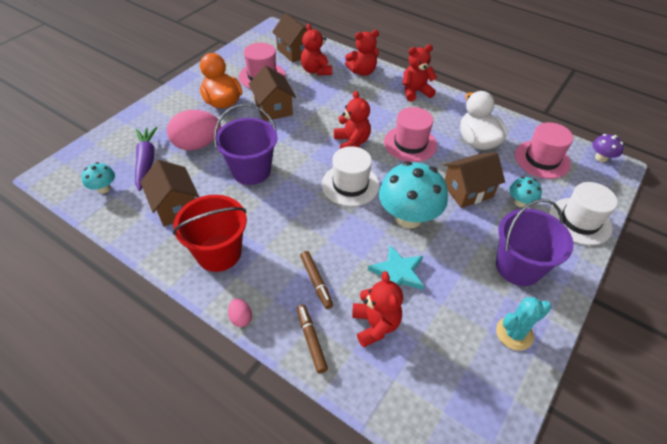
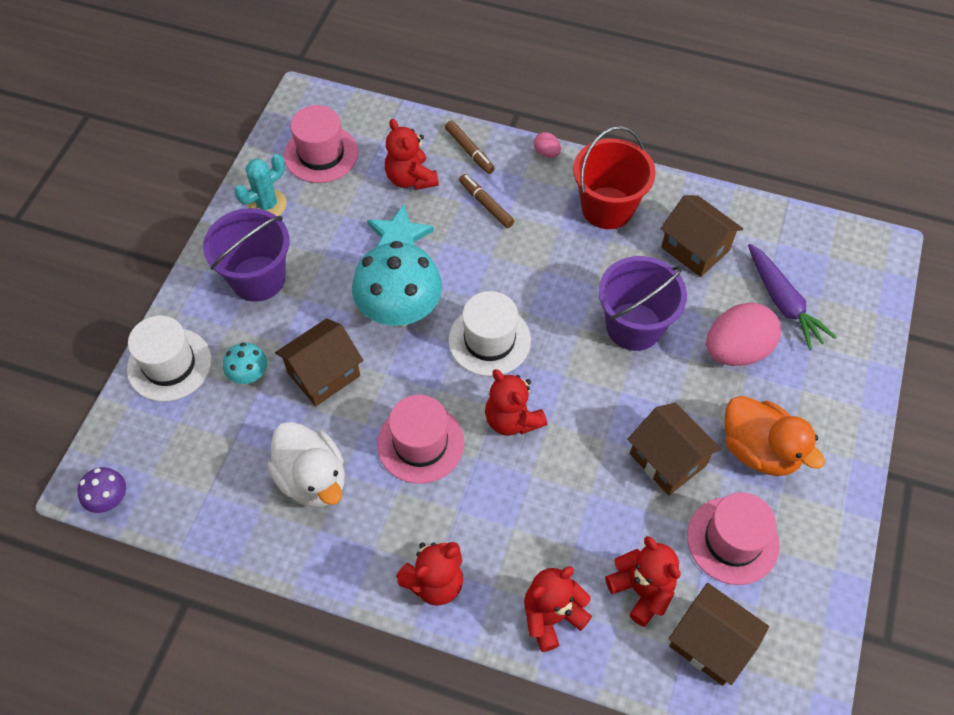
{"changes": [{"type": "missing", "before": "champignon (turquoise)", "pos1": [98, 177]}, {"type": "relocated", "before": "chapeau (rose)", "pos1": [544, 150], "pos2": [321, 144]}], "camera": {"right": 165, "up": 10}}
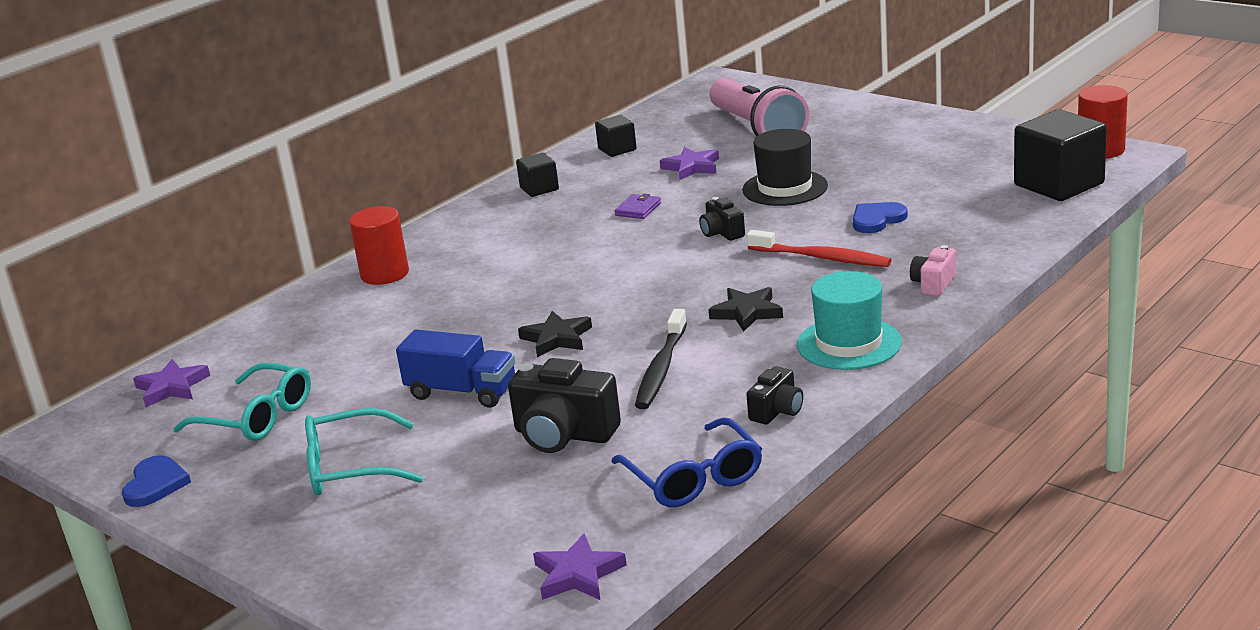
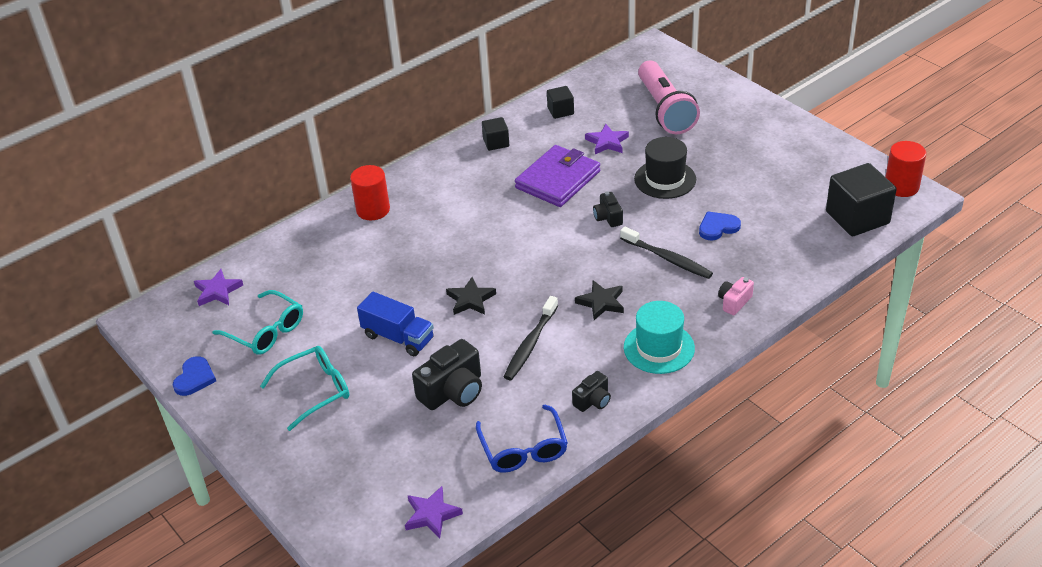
{"changes": [{"type": "colour", "before": "brosse à dents (rouge)", "after": "brosse à dents (noir)", "pos1": [819, 248], "pos2": [666, 252]}, {"type": "spun", "before": "lunettes (turquoise)", "pos1": [364, 451], "pos2": [304, 388], "turn": 150}, {"type": "spun", "before": "appareil photo (noir)", "pos1": [564, 405], "pos2": [447, 374], "turn": -75}, {"type": "size", "before": "portefeuille (violet)", "pos1": [638, 206], "pos2": [557, 176], "scale": 2.44}], "camera": {"right": 10, "up": 15}}
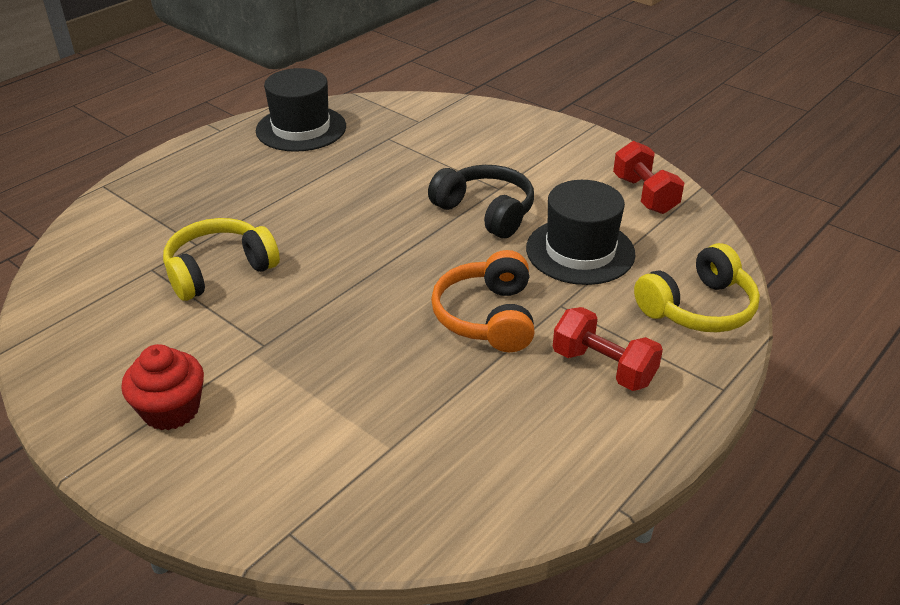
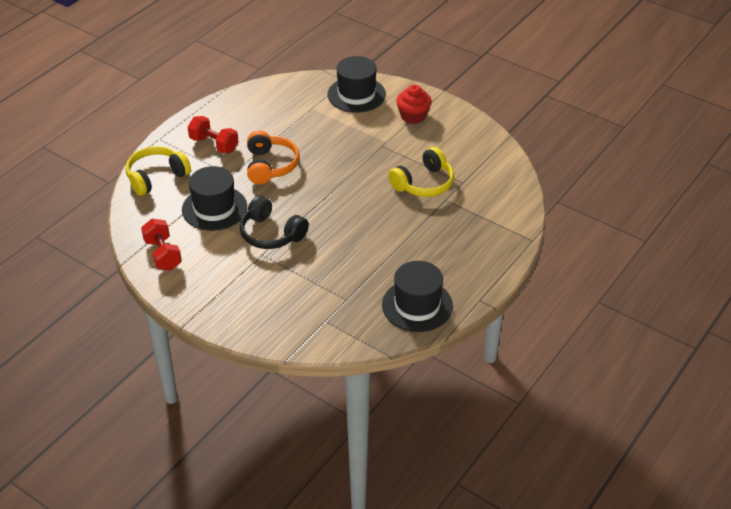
{"changes": [{"type": "appeared", "after": "chapeau (noir)", "pos2": [356, 84]}], "camera": {"right": 175, "up": 5}}
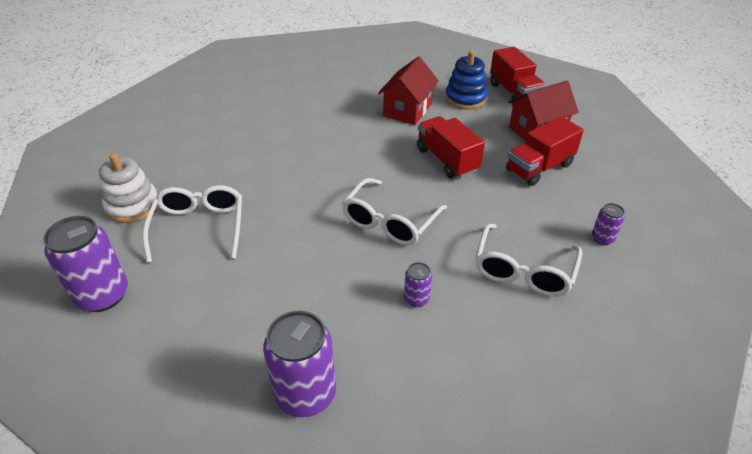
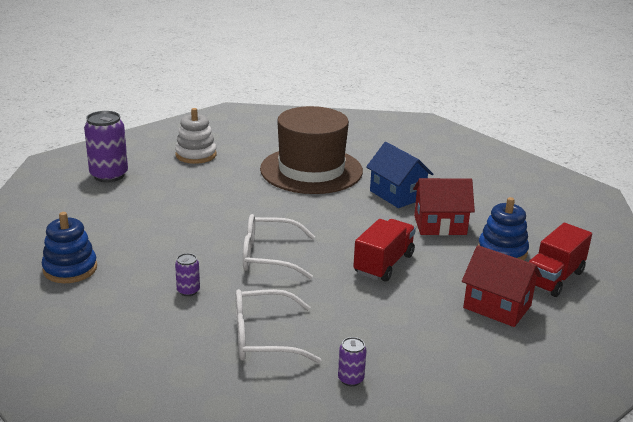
{"changes": [{"type": "missing", "before": "lunettes (blanc)", "pos1": [192, 224]}, {"type": "missing", "before": "camion (rouge)", "pos1": [545, 151]}, {"type": "appeared", "after": "chapeau (marron)", "pos2": [311, 150]}, {"type": "appeared", "after": "maison (bleu)", "pos2": [399, 175]}, {"type": "exchanged", "before": "canette (violet)", "after": "jouet à empiler (bleu)", "pos1": [299, 364], "pos2": [69, 247]}], "camera": {"right": 60, "up": -15}}
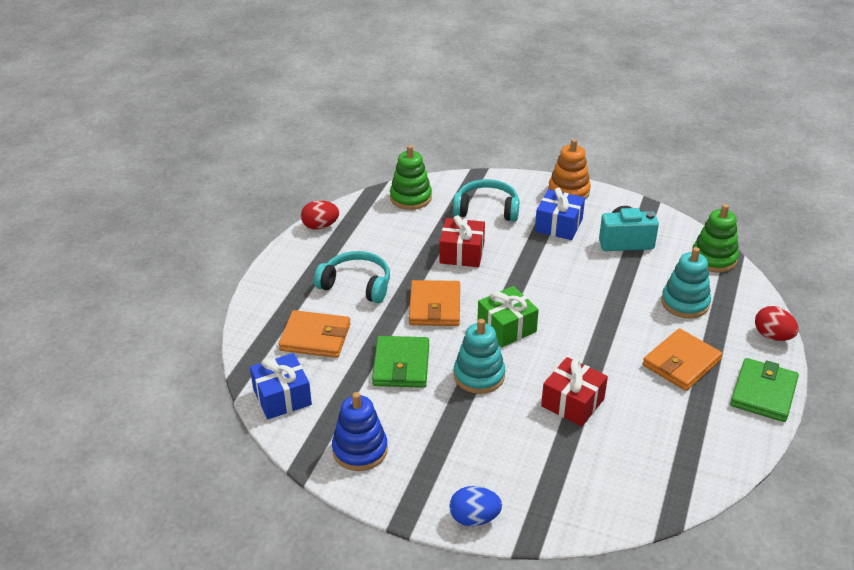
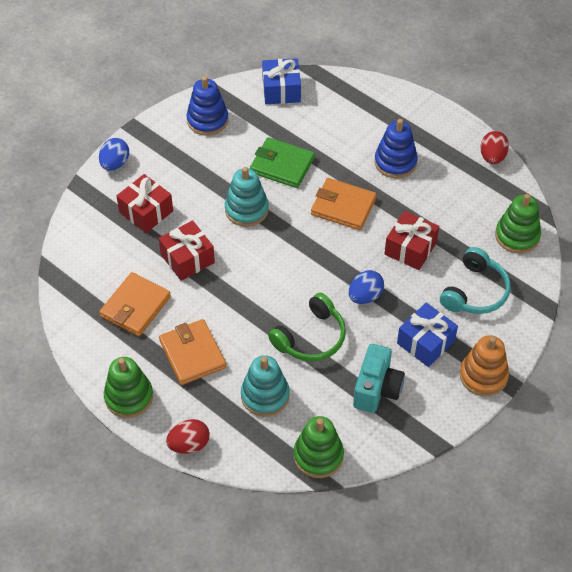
{"changes": [{"type": "missing", "before": "cadeau (vert)", "pos1": [508, 317]}, {"type": "appeared", "after": "cadeau (rouge)", "pos2": [144, 203]}, {"type": "appeared", "after": "casque audio (vert)", "pos2": [307, 327]}, {"type": "appeared", "after": "œuf (bleu)", "pos2": [366, 287]}, {"type": "relocated", "before": "portefeuille (orange)", "pos1": [314, 334], "pos2": [135, 304]}, {"type": "exchanged", "before": "casque audio (turquoise)", "after": "jouet à empiler (bleu)", "pos1": [352, 277], "pos2": [396, 148]}, {"type": "exchanged", "before": "portefeuille (vert)", "after": "jouet à empiler (vert)", "pos1": [764, 390], "pos2": [128, 387]}], "camera": {"right": 110, "up": 15}}
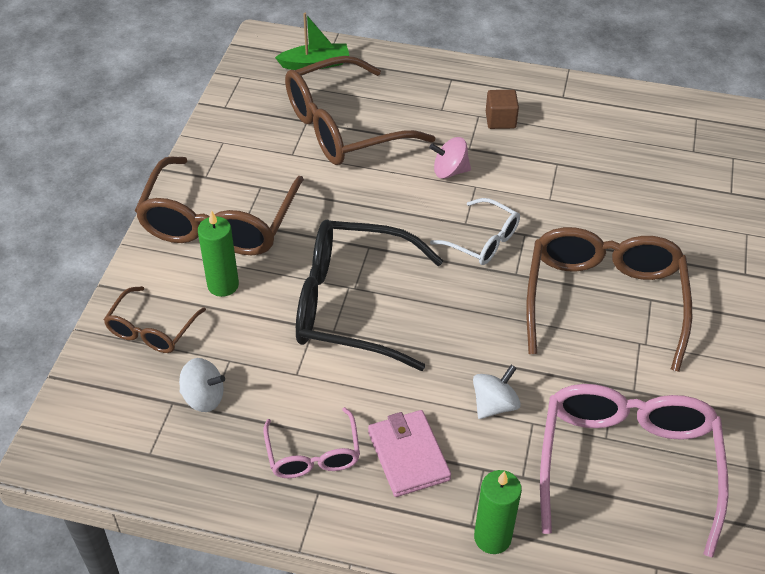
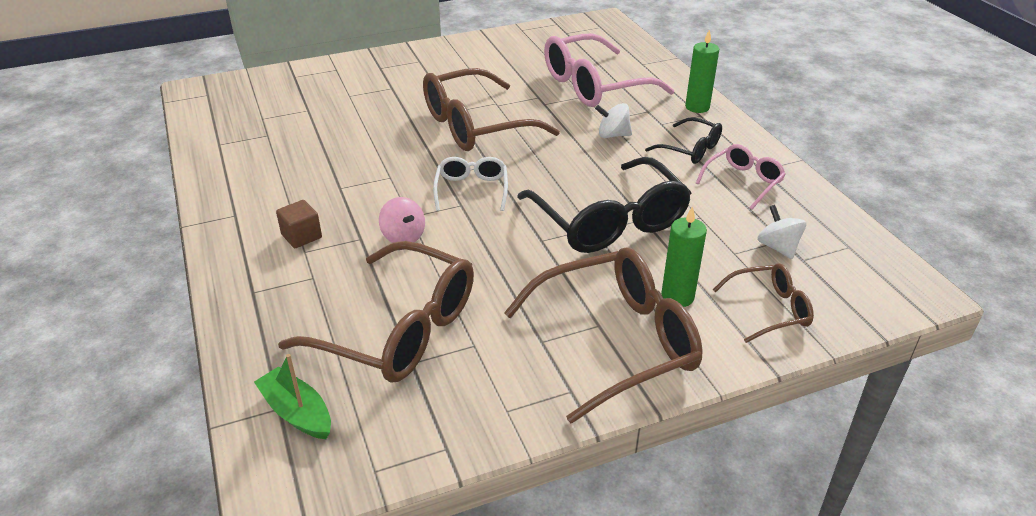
{"changes": [{"type": "exchanged", "before": "portefeuille (rose)", "after": "lunettes (noir)", "pos1": [409, 453], "pos2": [683, 140]}], "camera": {"right": -125, "up": -10}}
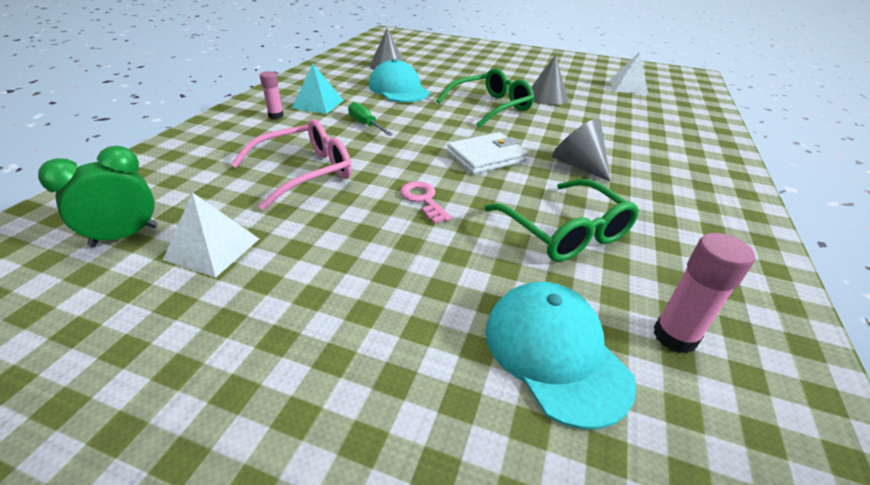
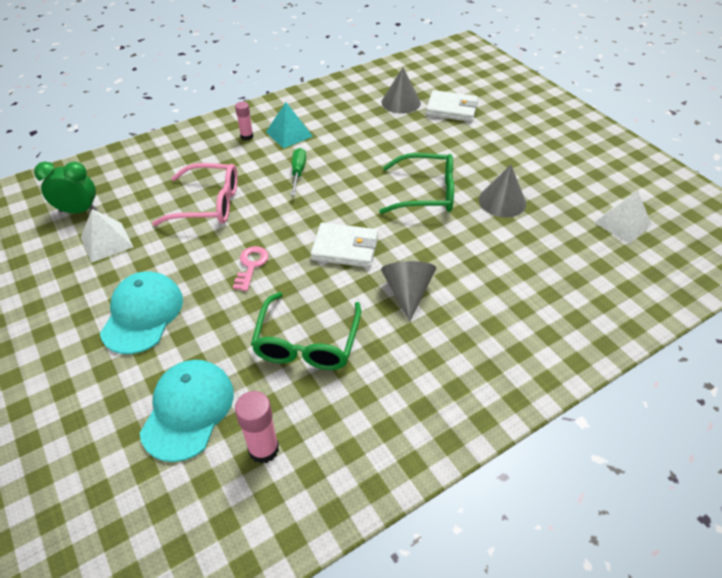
{"changes": [{"type": "appeared", "after": "portefeuille (blanc)", "pos2": [452, 106]}, {"type": "relocated", "before": "casquette (turquoise)", "pos1": [399, 80], "pos2": [141, 312]}], "camera": {"right": 40, "up": 10}}
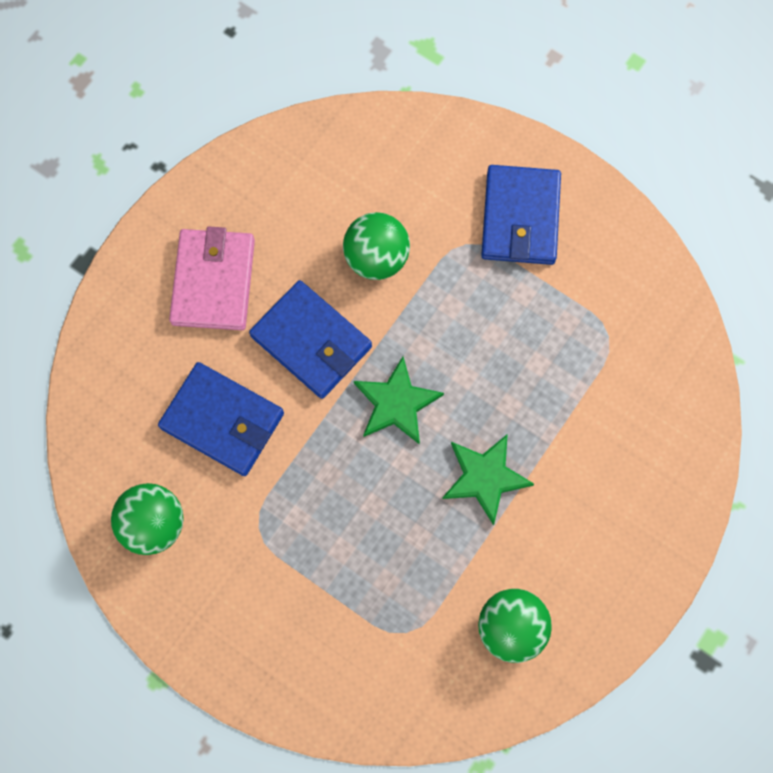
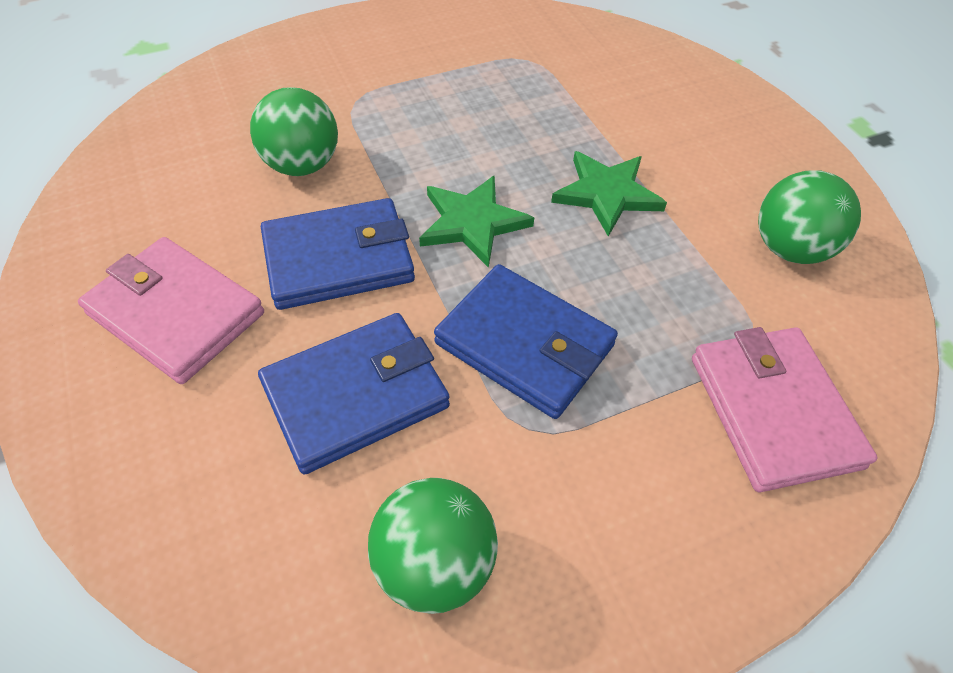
{"changes": [{"type": "appeared", "after": "portefeuille (rose)", "pos2": [784, 410]}, {"type": "relocated", "before": "portefeuille (bleu)", "pos1": [521, 215], "pos2": [526, 341]}], "camera": {"right": -60, "up": -20}}
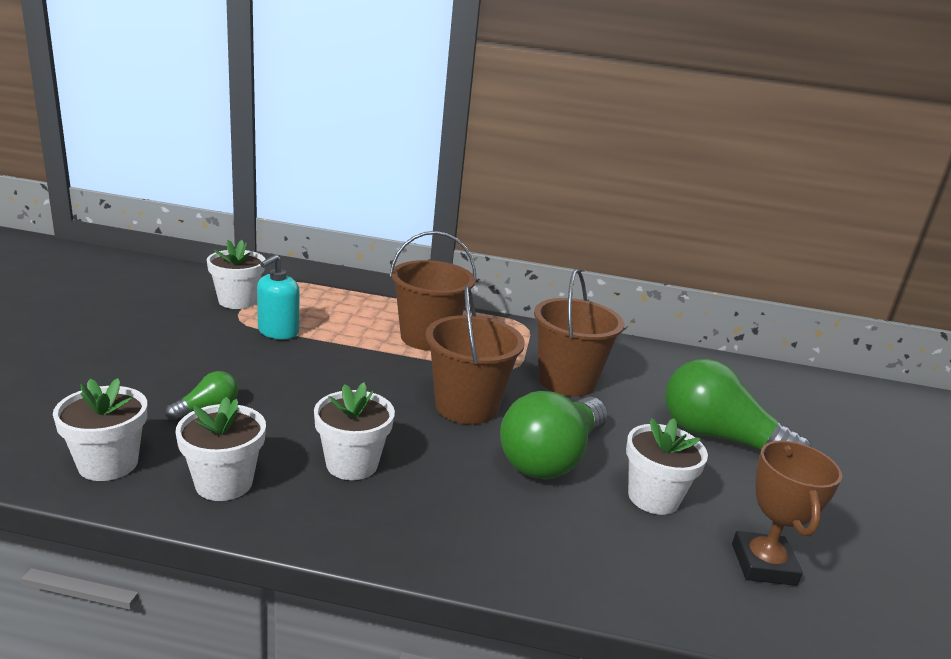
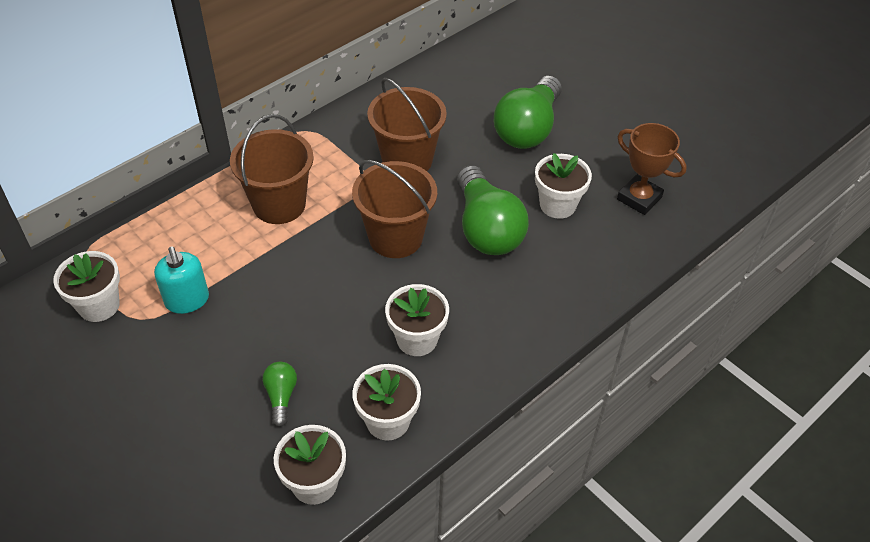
{"changes": [{"type": "spun", "before": "ampoule (vert)", "pos1": [738, 405], "pos2": [528, 112], "turn": -45}], "camera": {"right": -50, "up": 25}}
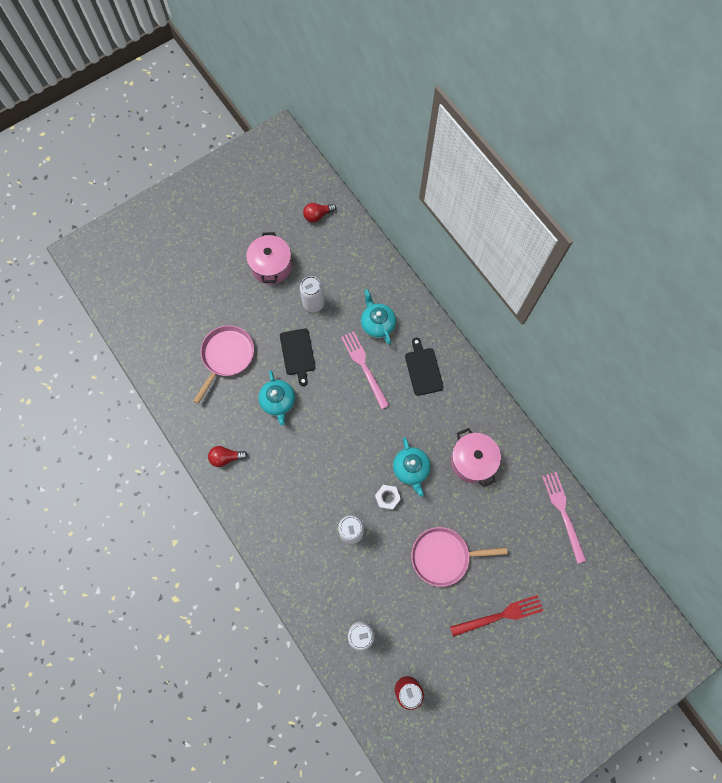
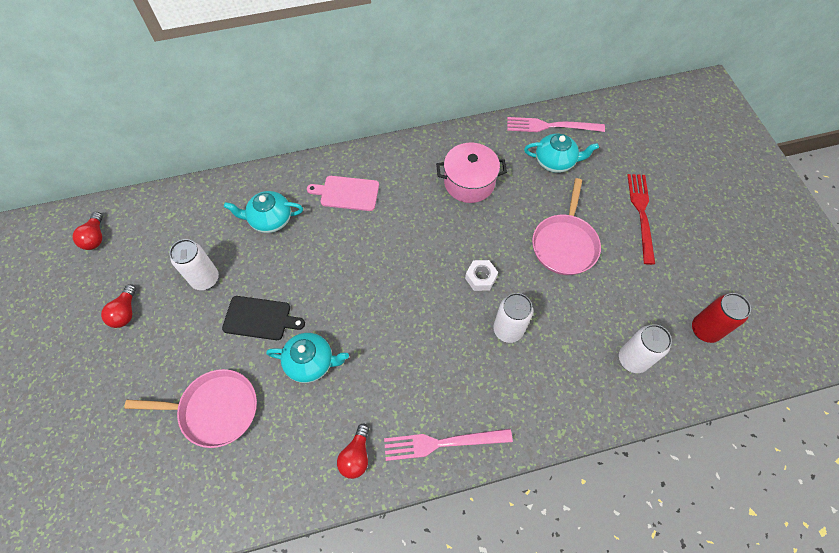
{"changes": [{"type": "relocated", "before": "fourchette (rose)", "pos1": [365, 370], "pos2": [448, 445]}, {"type": "relocated", "before": "théière (turquoise)", "pos1": [412, 467], "pos2": [561, 153]}, {"type": "exchanged", "before": "marmite (rose)", "after": "ampoule (rouge)", "pos1": [269, 258], "pos2": [118, 306]}, {"type": "colour", "before": "planche à découper (noir)", "after": "planche à découper (rose)", "pos1": [424, 367], "pos2": [343, 193]}, {"type": "spun", "before": "poêle (rose)", "pos1": [223, 364], "pos2": [190, 408], "turn": 135}], "camera": {"right": -70, "up": -10}}
